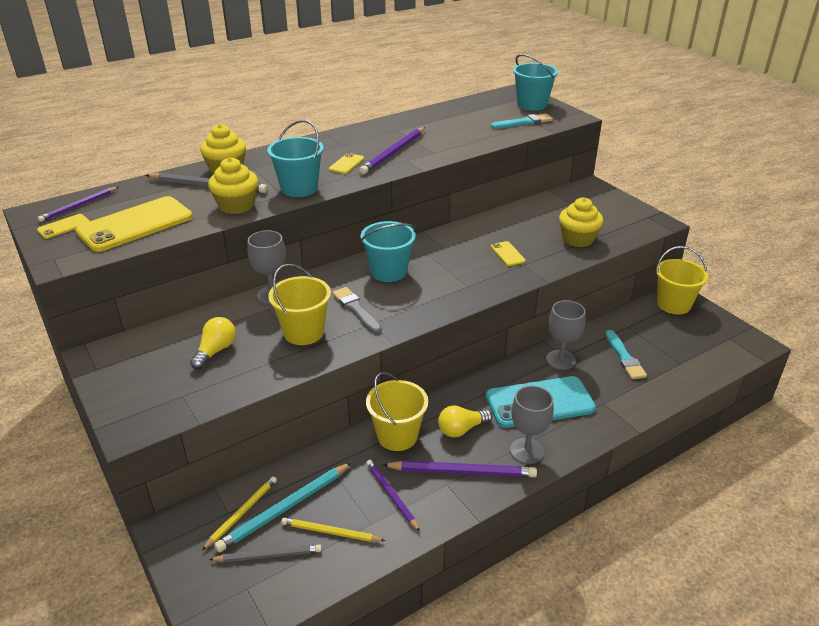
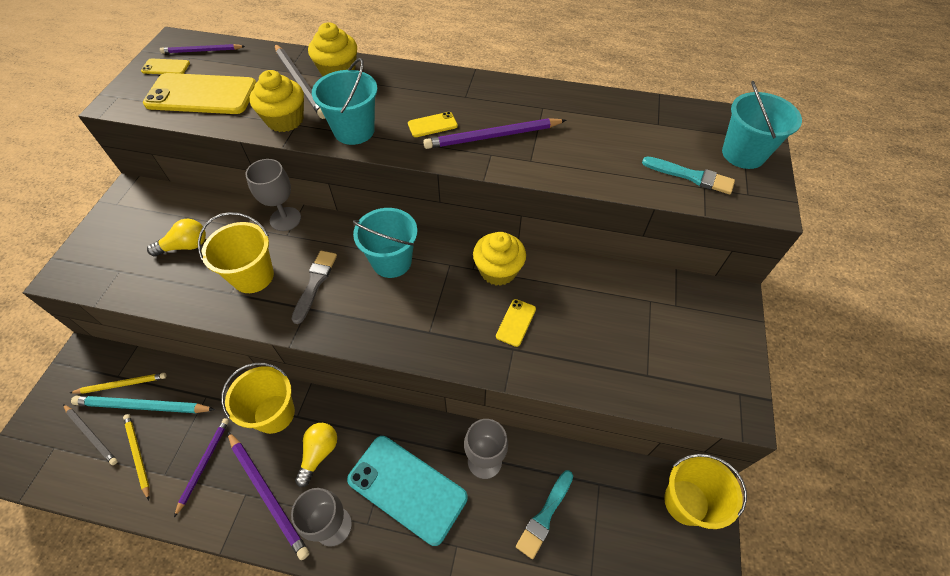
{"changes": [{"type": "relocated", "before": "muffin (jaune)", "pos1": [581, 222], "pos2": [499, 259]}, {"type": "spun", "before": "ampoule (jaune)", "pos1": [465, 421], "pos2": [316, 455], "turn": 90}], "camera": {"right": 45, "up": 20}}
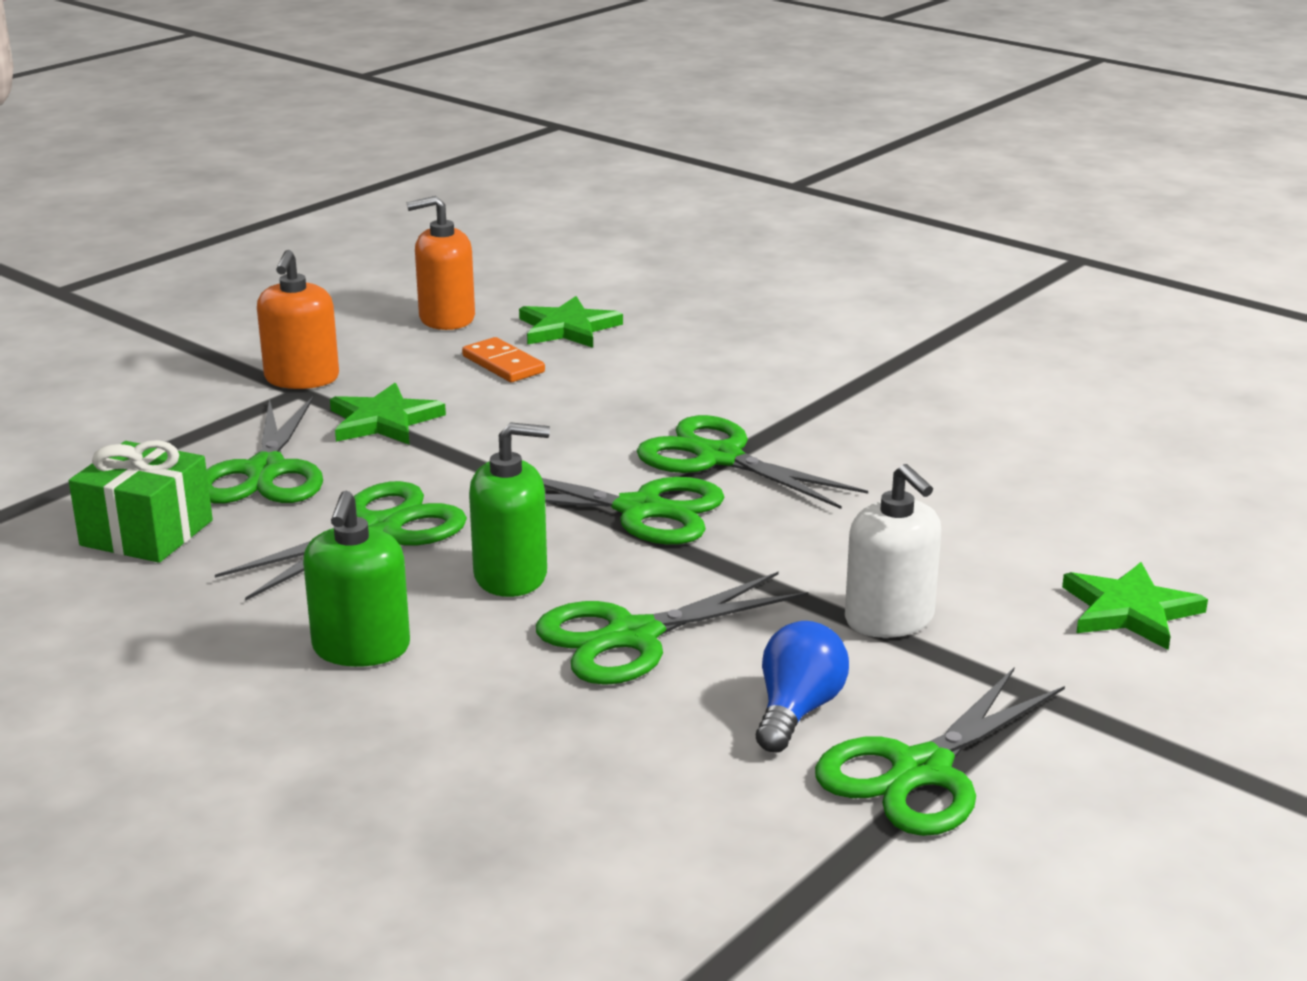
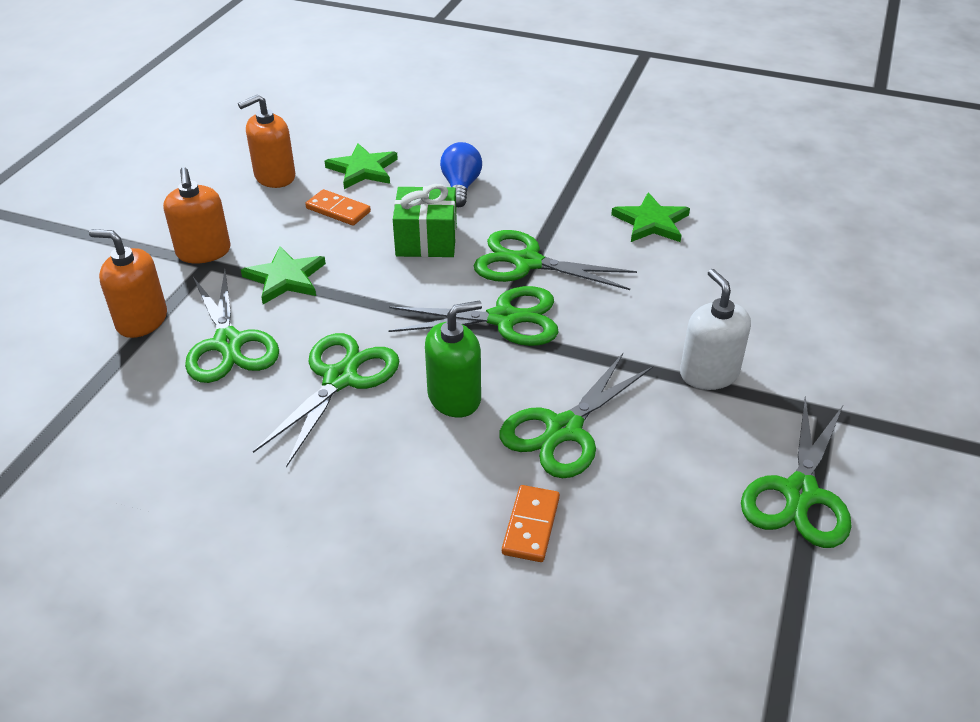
{"changes": [{"type": "missing", "before": "distributeur de savon (vert)", "pos1": [356, 579]}, {"type": "appeared", "after": "distributeur de savon (orange)", "pos2": [128, 283]}, {"type": "appeared", "after": "domino (orange)", "pos2": [531, 523]}, {"type": "relocated", "before": "cadeau (vert)", "pos1": [141, 501], "pos2": [425, 220]}, {"type": "relocated", "before": "ampoule (bleu)", "pos1": [802, 687], "pos2": [461, 174]}, {"type": "relocated", "before": "étoile (vert)", "pos1": [1135, 606], "pos2": [650, 217]}, {"type": "spun", "before": "distributeur de savon (blanc)", "pos1": [893, 551], "pos2": [715, 329], "turn": -150}], "camera": {"right": -20, "up": 15}}
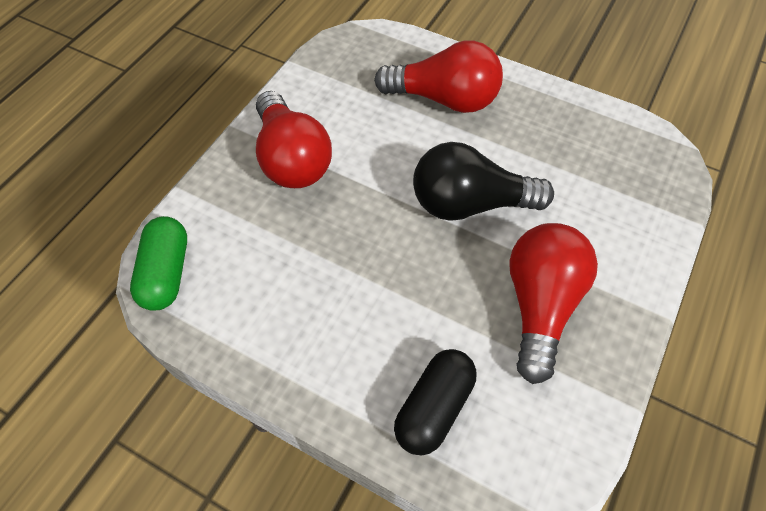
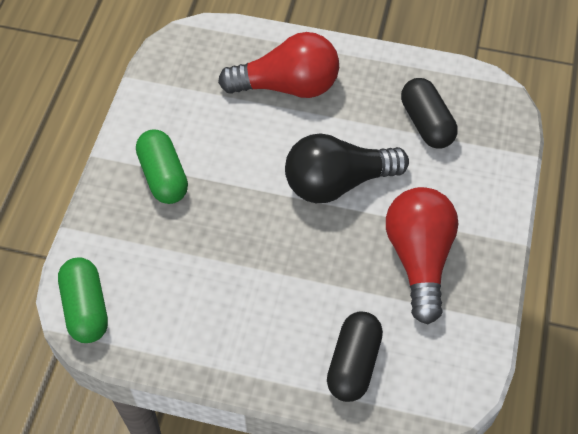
{"changes": [{"type": "appeared", "after": "gélule (noir)", "pos2": [429, 113]}, {"type": "exchanged", "before": "ampoule (rouge)", "after": "gélule (vert)", "pos1": [294, 139], "pos2": [162, 167]}], "camera": {"right": -15, "up": 0}}
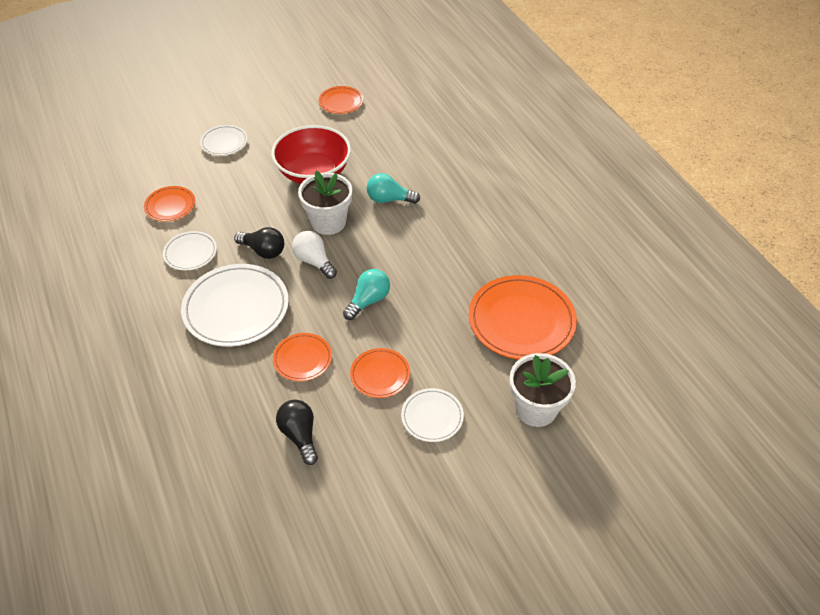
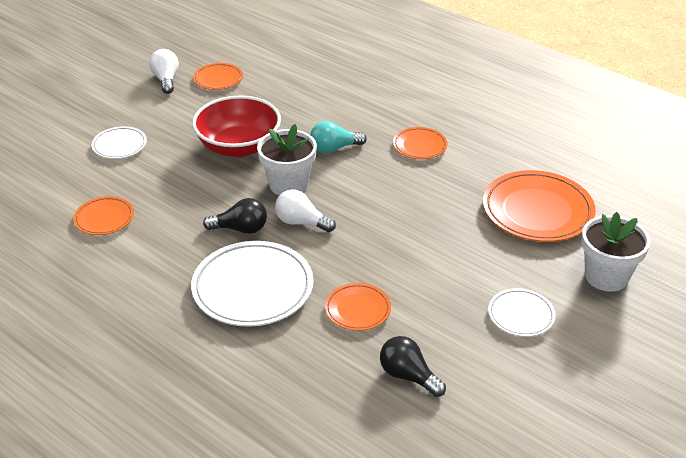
{"changes": [{"type": "missing", "before": "assiette (blanc)", "pos1": [190, 250]}, {"type": "missing", "before": "ampoule (turquoise)", "pos1": [366, 294]}, {"type": "appeared", "after": "ampoule (blanc)", "pos2": [164, 71]}, {"type": "relocated", "before": "assiette (orange)", "pos1": [380, 373], "pos2": [420, 143]}], "camera": {"right": -25, "up": -10}}
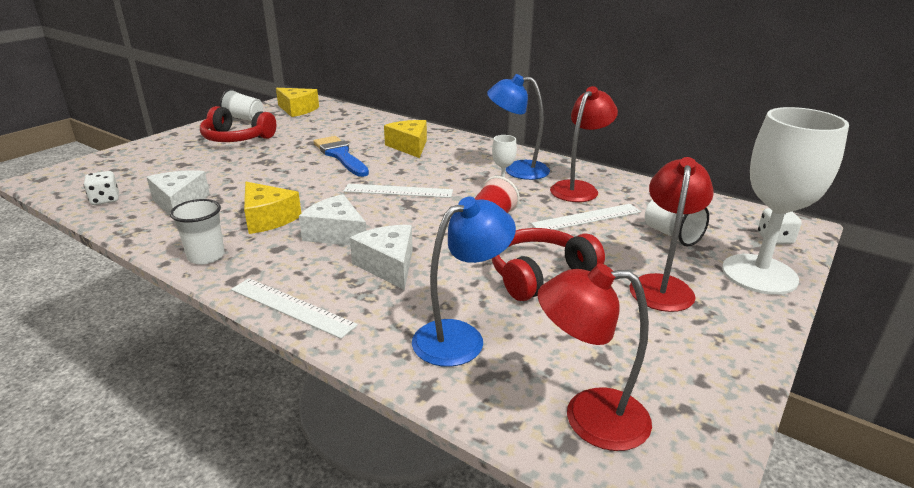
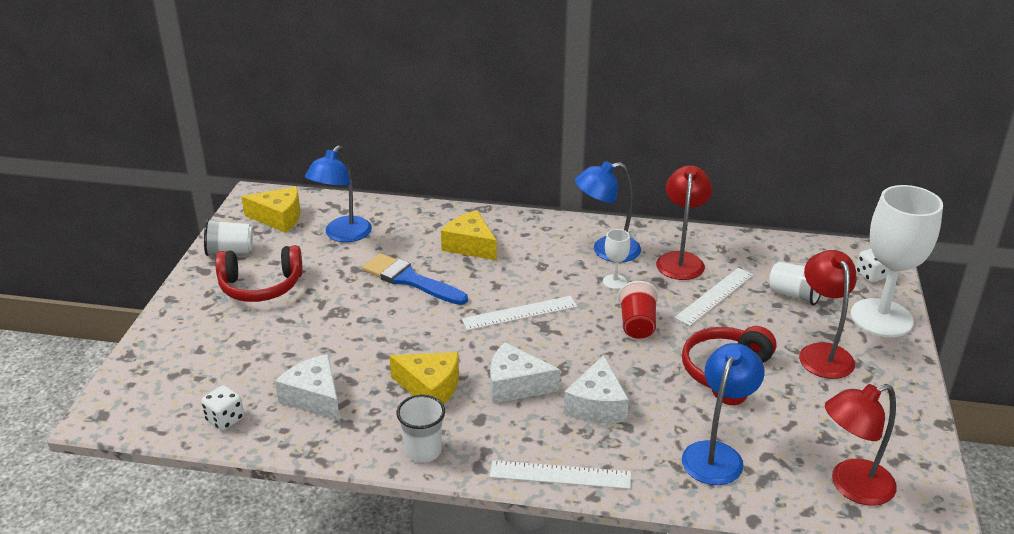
{"changes": [{"type": "appeared", "after": "lampe (bleu)", "pos2": [338, 193]}, {"type": "spun", "before": "fromage (blanc)", "pos1": [381, 257], "pos2": [596, 389], "turn": -120}], "camera": {"right": -25, "up": 5}}
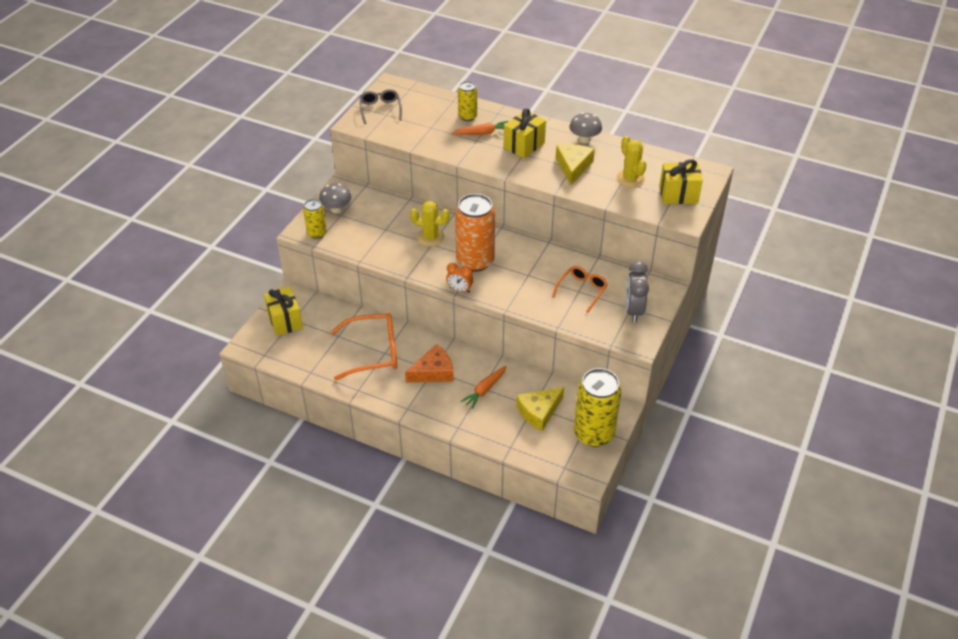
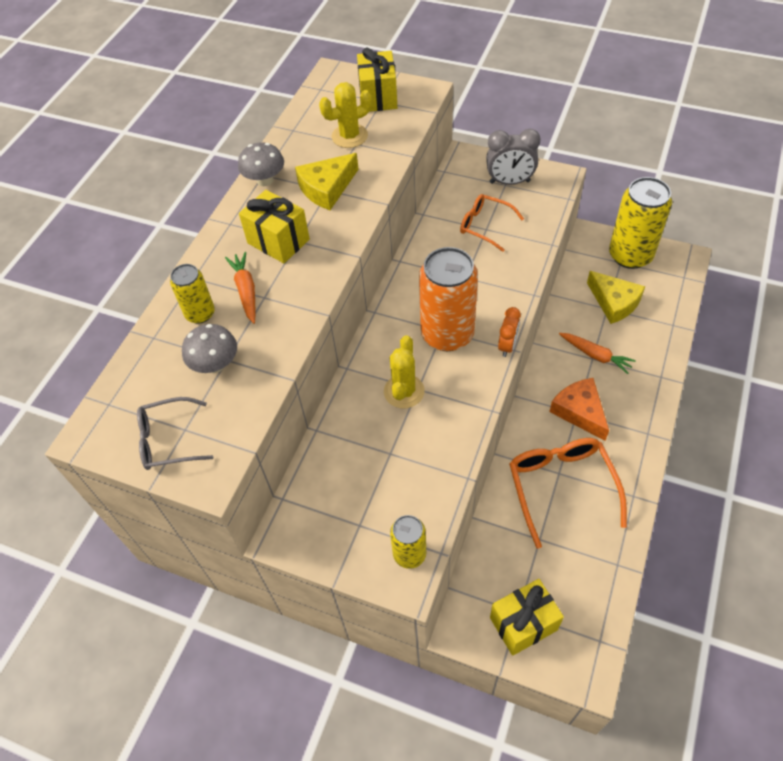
{"changes": [{"type": "relocated", "before": "champignon (gris)", "pos1": [335, 198], "pos2": [209, 348]}, {"type": "spun", "before": "fromage (jaune)", "pos1": [575, 164], "pos2": [327, 181], "turn": -45}], "camera": {"right": -90, "up": 10}}
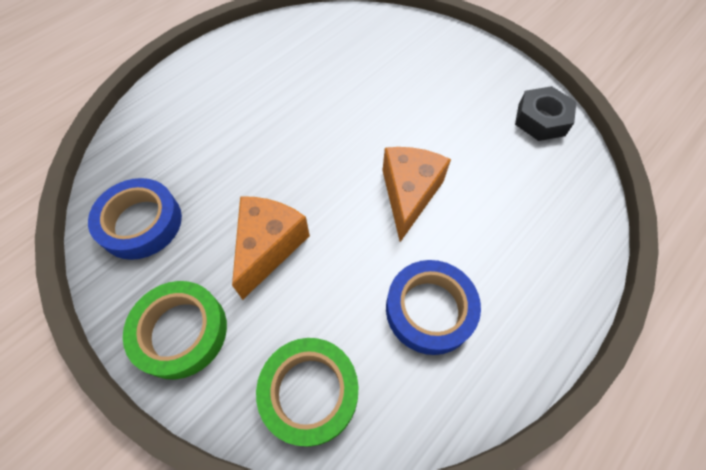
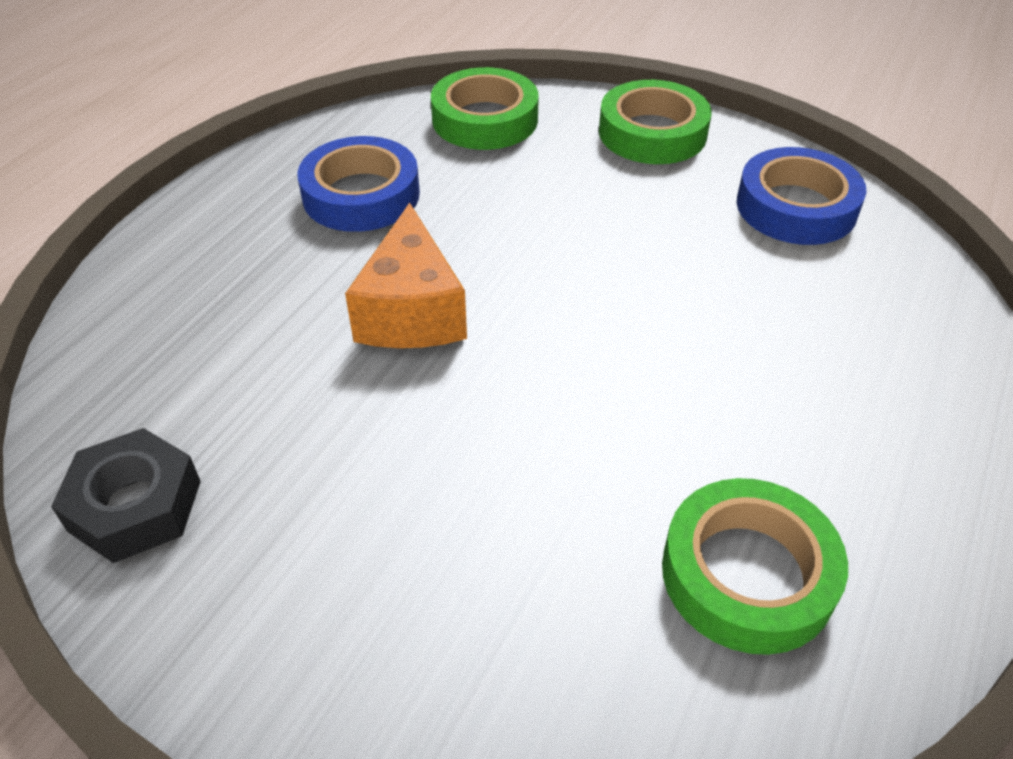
{"changes": [{"type": "missing", "before": "fromage (orange)", "pos1": [271, 248]}, {"type": "appeared", "after": "ruban adhésif (vert)", "pos2": [755, 566]}], "camera": {"right": 165, "up": -15}}
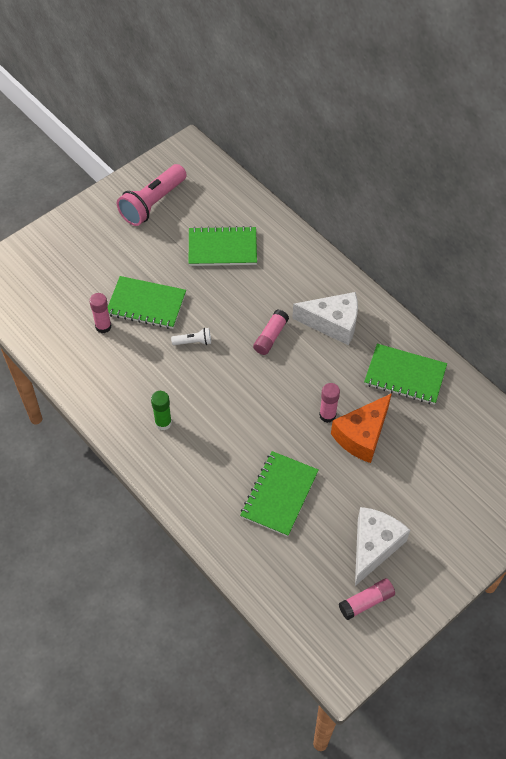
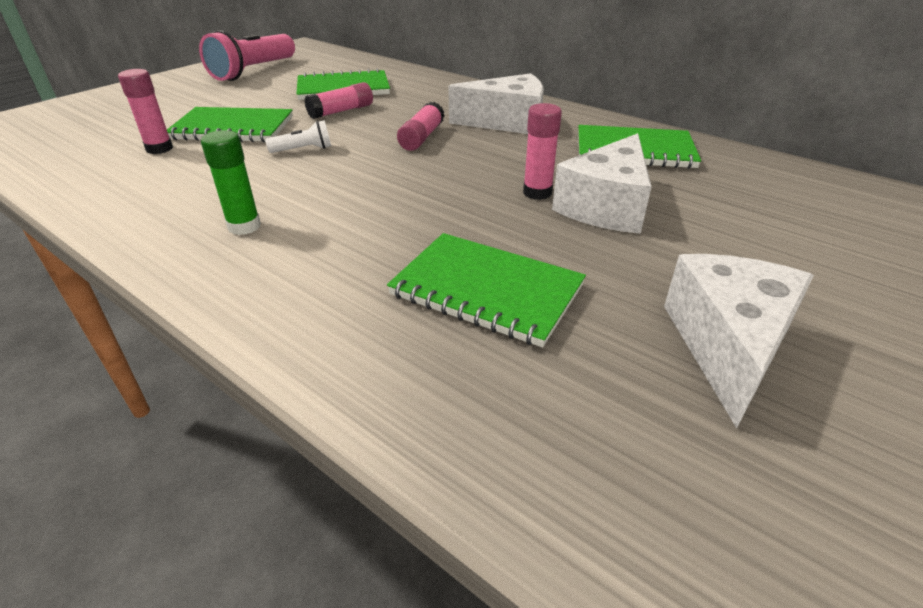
{"changes": [{"type": "relocated", "before": "bâton de colle (rose)", "pos1": [367, 599], "pos2": [338, 100]}, {"type": "colour", "before": "fromage (orange)", "after": "fromage (blanc)", "pos1": [361, 428], "pos2": [602, 183]}, {"type": "spun", "before": "carnet (vert)", "pos1": [279, 494], "pos2": [486, 290], "turn": -75}], "camera": {"right": -10, "up": -20}}
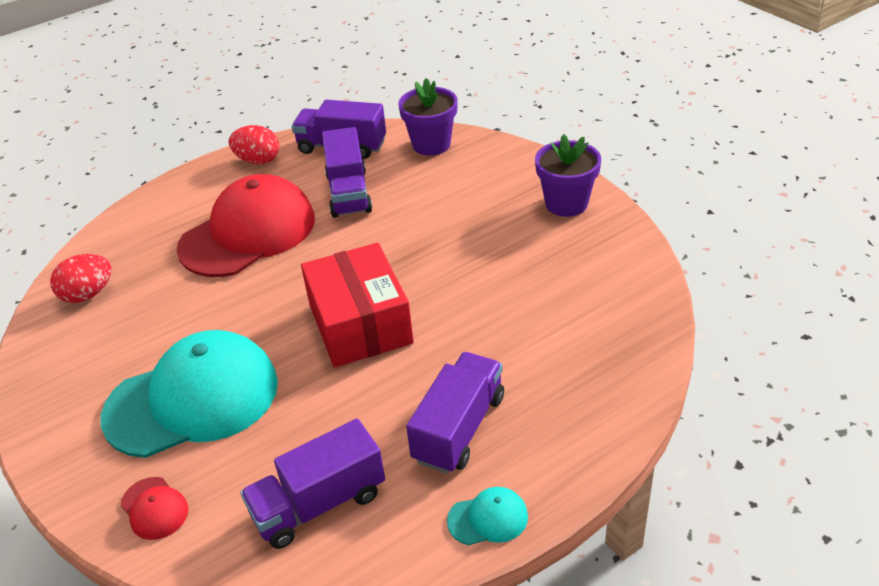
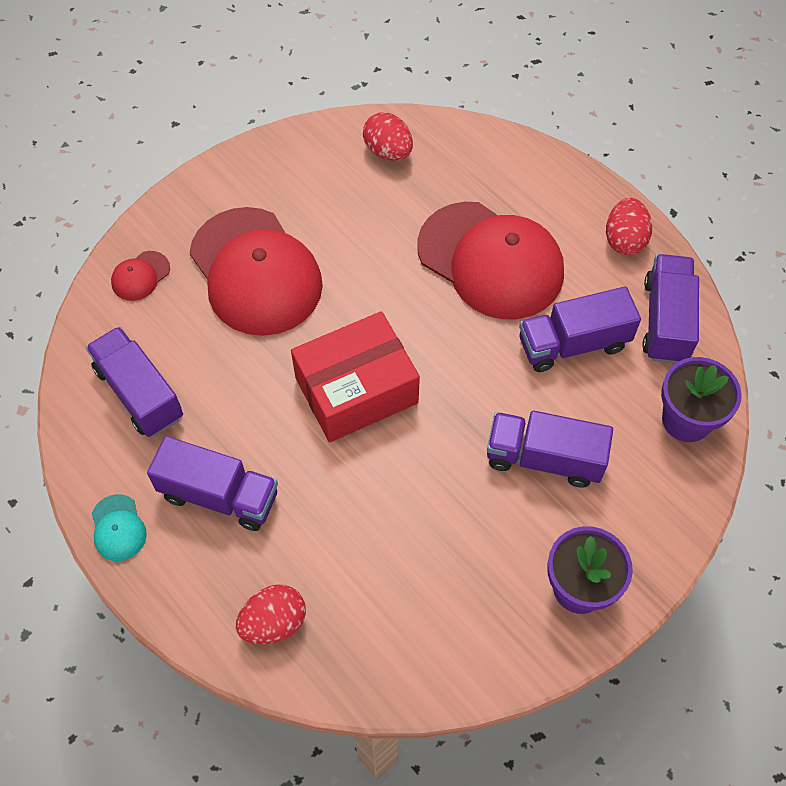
{"changes": [{"type": "appeared", "after": "œuf (rouge)", "pos2": [271, 615]}, {"type": "appeared", "after": "camion (violet)", "pos2": [550, 449]}, {"type": "colour", "before": "casquette (turquoise)", "after": "casquette (rouge)", "pos1": [189, 394], "pos2": [256, 271]}], "camera": {"right": 80, "up": 20}}
